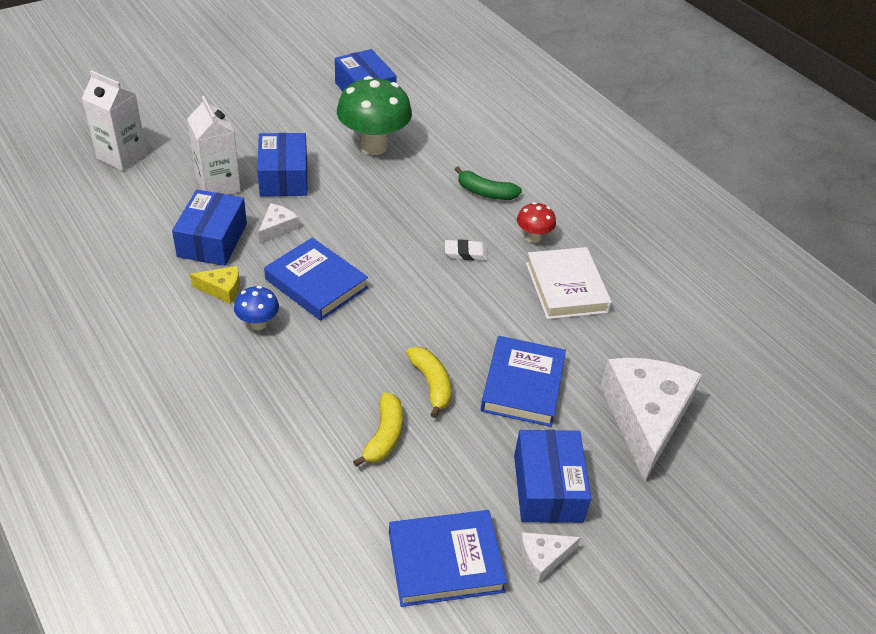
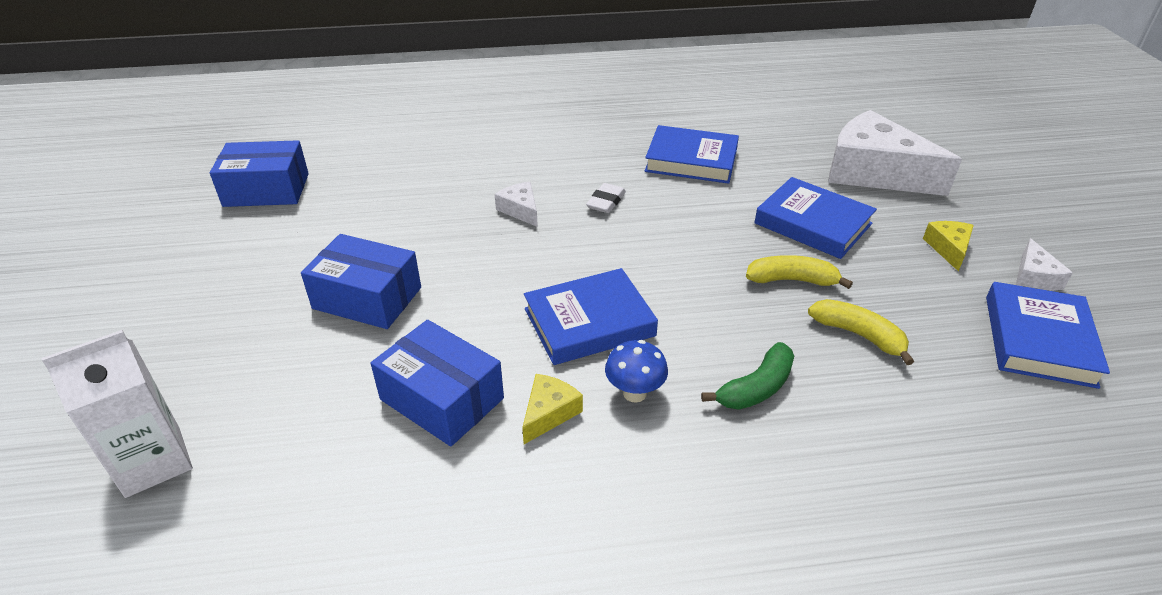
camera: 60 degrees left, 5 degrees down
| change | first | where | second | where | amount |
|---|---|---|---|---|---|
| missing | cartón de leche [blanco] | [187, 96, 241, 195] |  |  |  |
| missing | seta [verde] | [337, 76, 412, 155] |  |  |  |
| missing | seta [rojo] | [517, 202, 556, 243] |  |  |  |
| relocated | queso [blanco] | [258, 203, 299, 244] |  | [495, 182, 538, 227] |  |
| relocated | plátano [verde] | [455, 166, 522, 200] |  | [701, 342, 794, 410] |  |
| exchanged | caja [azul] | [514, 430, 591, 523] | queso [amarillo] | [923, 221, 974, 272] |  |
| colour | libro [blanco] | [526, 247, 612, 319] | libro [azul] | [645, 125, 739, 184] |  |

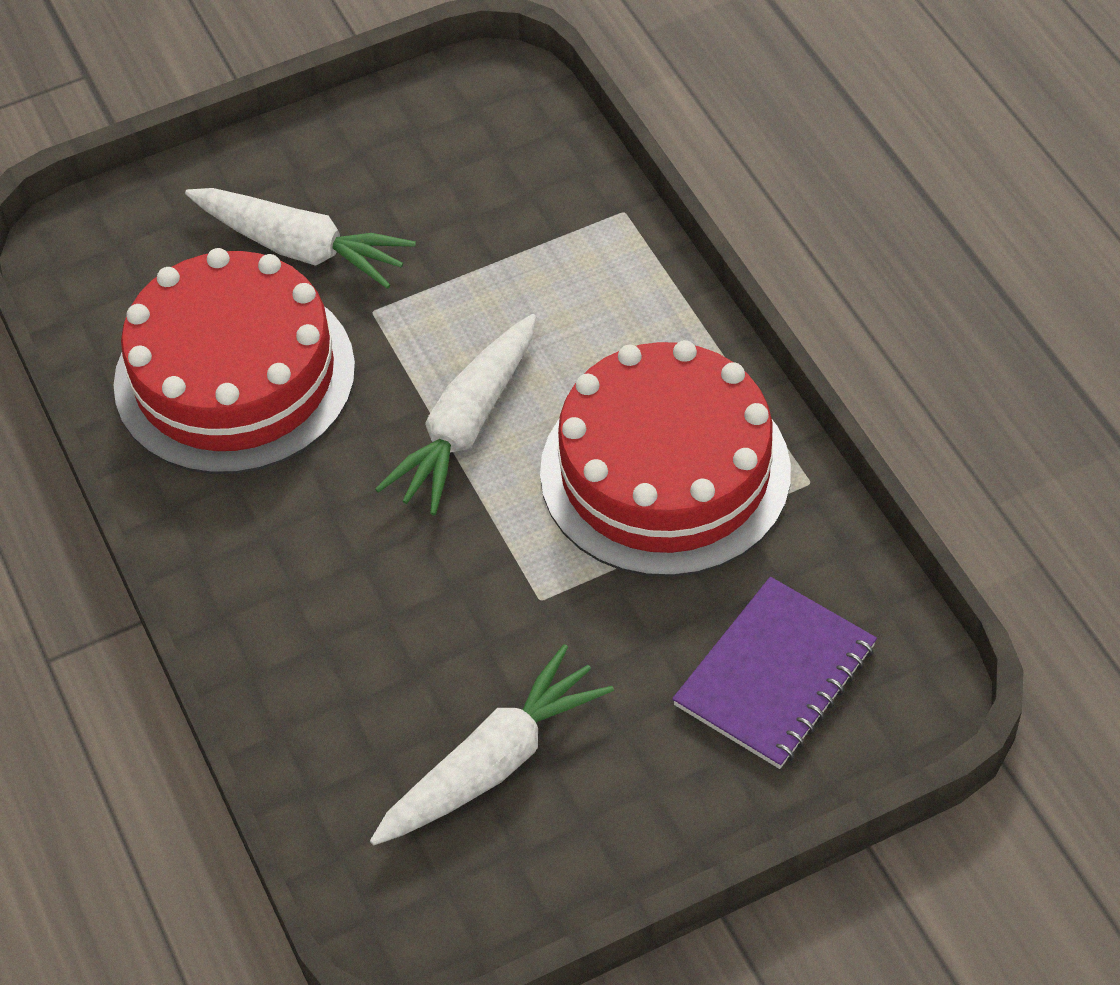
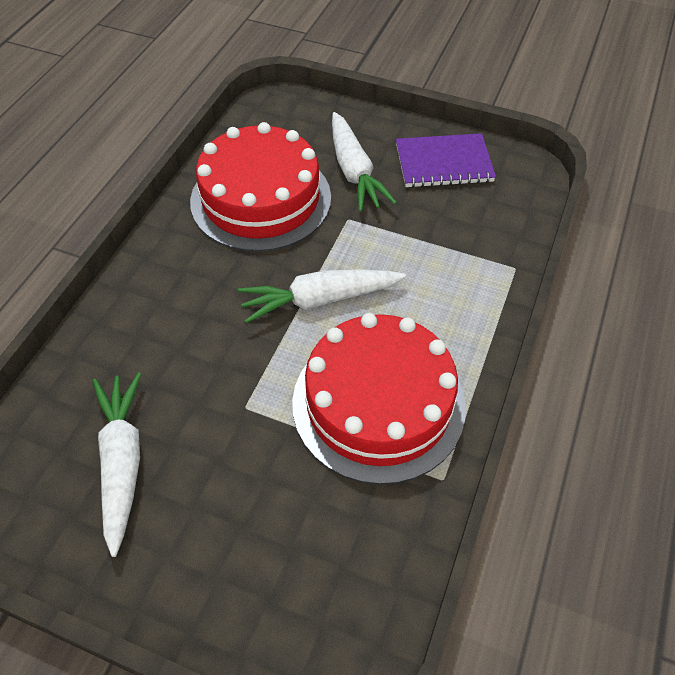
camera: 45 degrees right, 0 degrees up
| change | first | where | second | where | amount |
|---|---|---|---|---|---|
| relocated | cuaderno [morado] | [672, 577, 877, 769] |  | [396, 133, 496, 188] |  |
| spun | zanahoria [blanco] | [370, 644, 614, 845] |  | [93, 372, 141, 557] | 105 degrees counterclockwise |

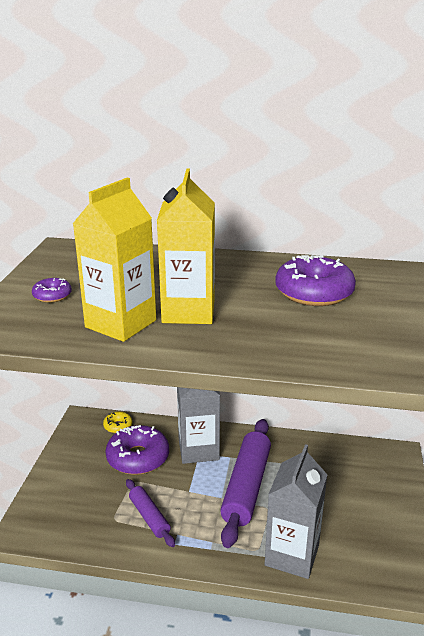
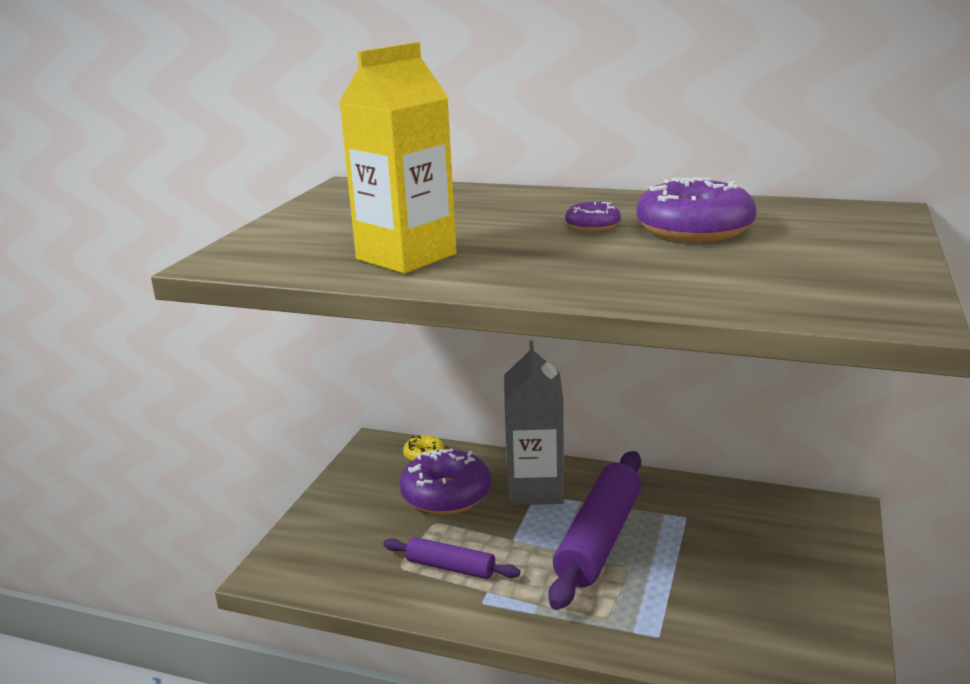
camera: 10 degrees right, 5 degrees down
| change | first | where | second | where | amount |
|---|---|---|---|---|---|
| missing | cartón de leche [amarillo] | [157, 169, 215, 324] |  |  |  |
| missing | cartón de leche [gris] | [265, 444, 327, 579] |  |  |  |
| relocated | rosquilla [morado] | [32, 278, 72, 303] |  | [565, 202, 621, 232] |  |
| spun | rodillo [morado] | [126, 479, 175, 547] |  | [383, 537, 520, 579] | 45 degrees counterclockwise |

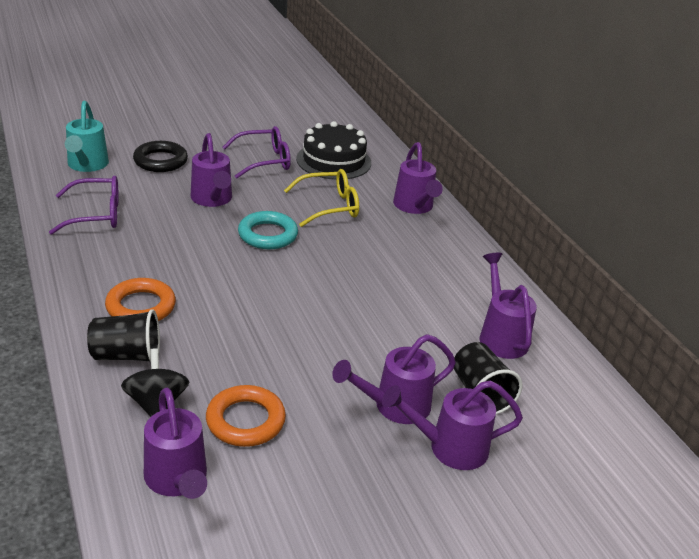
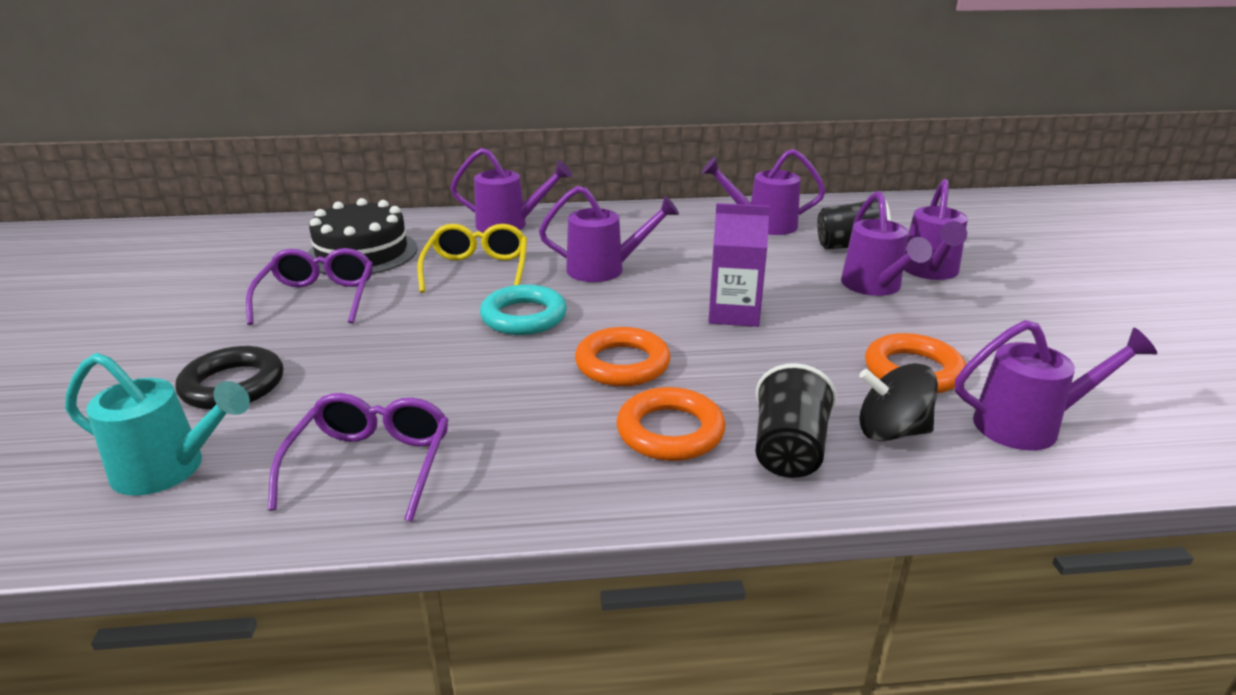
camera: 70 degrees left, 5 degrees down
| change | first | where | second | where | amount |
|---|---|---|---|---|---|
| appeared |  |  | anillo [naranja] | [575, 327, 671, 387] |  |
| appeared |  |  | cartón de leche [morado] | [709, 203, 770, 327] |  |
| relocated | regadera [morado] | [191, 133, 232, 207] |  | [539, 186, 679, 282] |  |

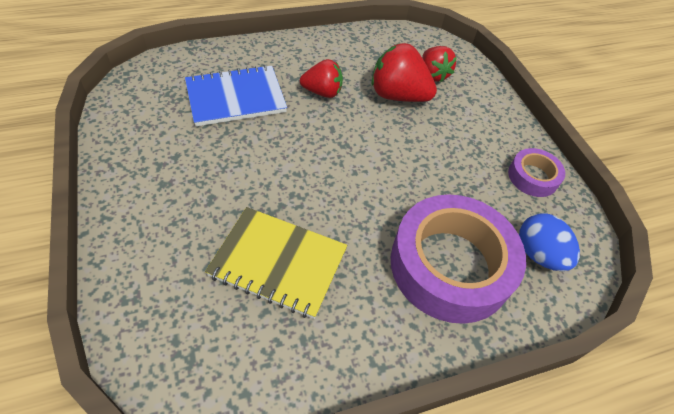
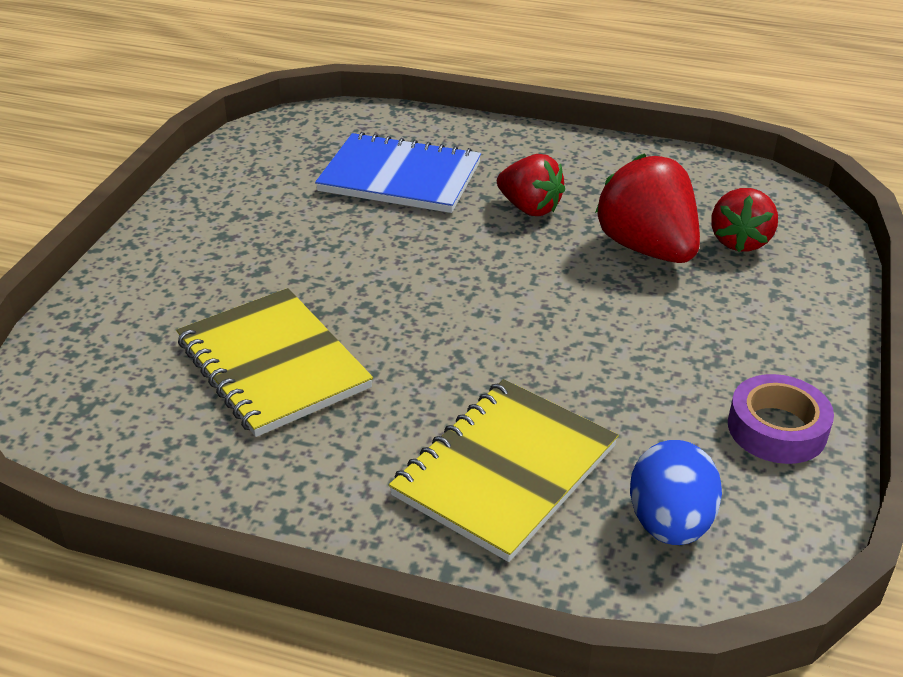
camera: 40 degrees right, 15 degrees down
| change | first | where | second | where | amount |
|---|---|---|---|---|---|
| exchanged | cinta adhesiva [morado] | [391, 194, 526, 324] | cuaderno [amarillo] | [389, 379, 618, 562] |  |

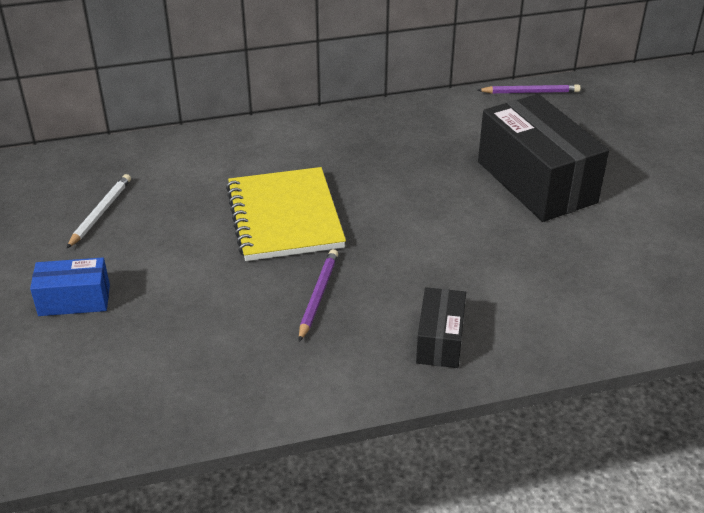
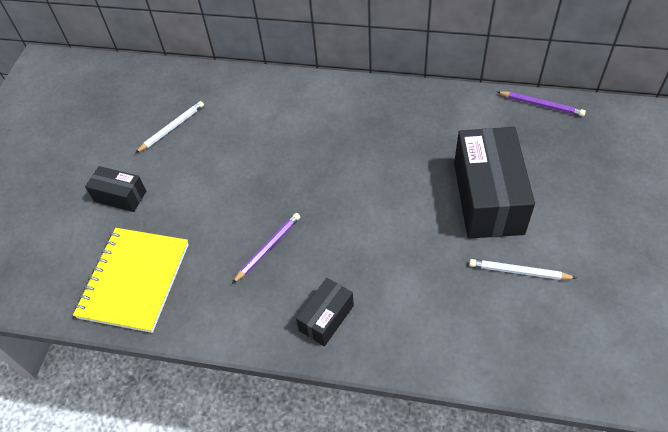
camera: 30 degrees right, 15 degrees up
| change | first | where | second | where | amount |
|---|---|---|---|---|---|
| appeared |  |  | lápiz [blanco] | [469, 259, 576, 280] |  |
| relocated | cuaderno [amarillo] | [226, 167, 346, 261] |  | [73, 228, 189, 333] |  |
| colour | caja [azul] | [30, 257, 110, 316] | caja [negro] | [85, 166, 146, 212] |  |

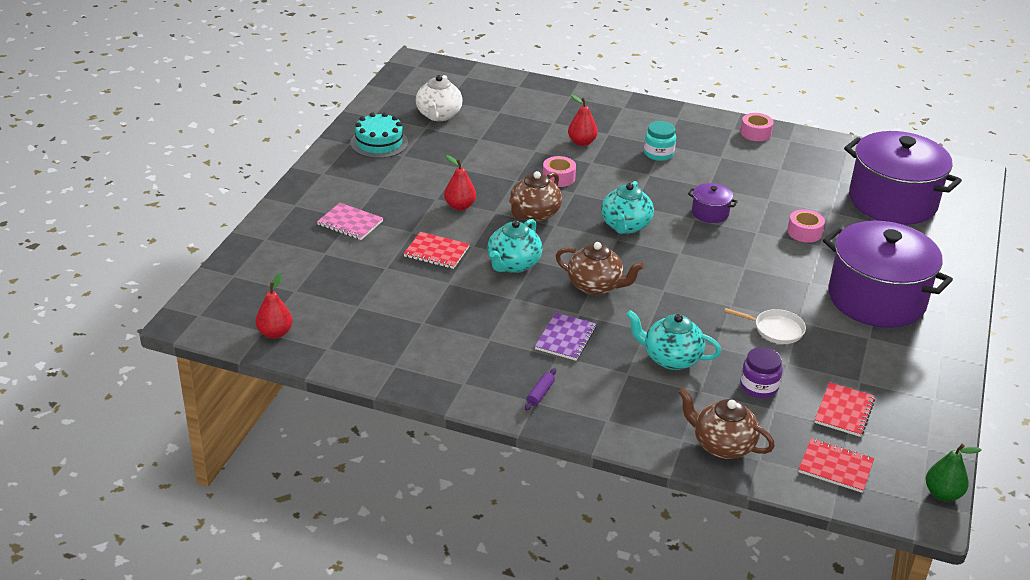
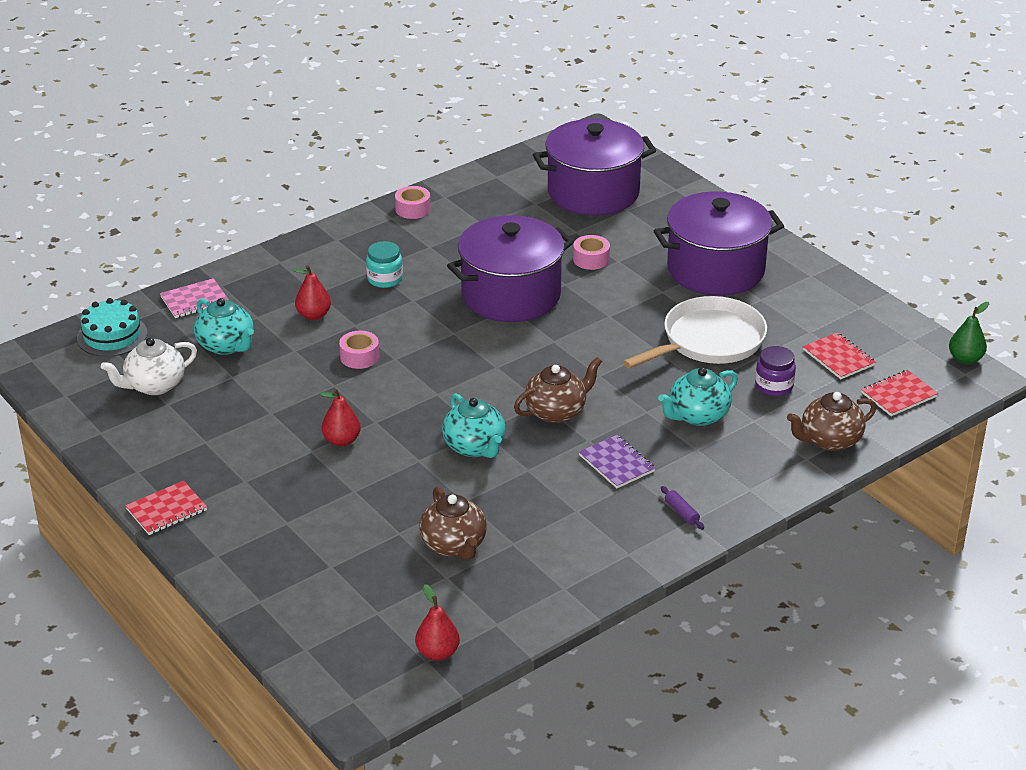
camera: 55 degrees left, 0 degrees up
| change | first | where | second | where | amount |
|---|---|---|---|---|---|
| relocated | cuaderno [rosa] | [317, 203, 383, 240] |  | [160, 278, 229, 318] |  |
| relocated | tarta [turquesa] | [350, 112, 408, 158] |  | [77, 298, 147, 357] |  |
| relocated | cuaderno [rojo] | [404, 232, 470, 269] |  | [125, 481, 207, 535] |  |
| relocated | tetera [marrón] | [509, 171, 562, 222] |  | [419, 486, 487, 560] |  |
| relocated | tetera [turquesa] | [601, 181, 654, 234] |  | [194, 298, 254, 355] |  |
| spun | tetera [blanco] | [416, 75, 463, 121] |  | [101, 338, 197, 395] | 105 degrees clockwise |
| size | olla [morado] | [688, 183, 738, 223] |  | [447, 215, 574, 322] | x2.40 |
| size | sartén [blanco] | [724, 308, 806, 344] |  | [623, 296, 767, 368] | x2.02 |

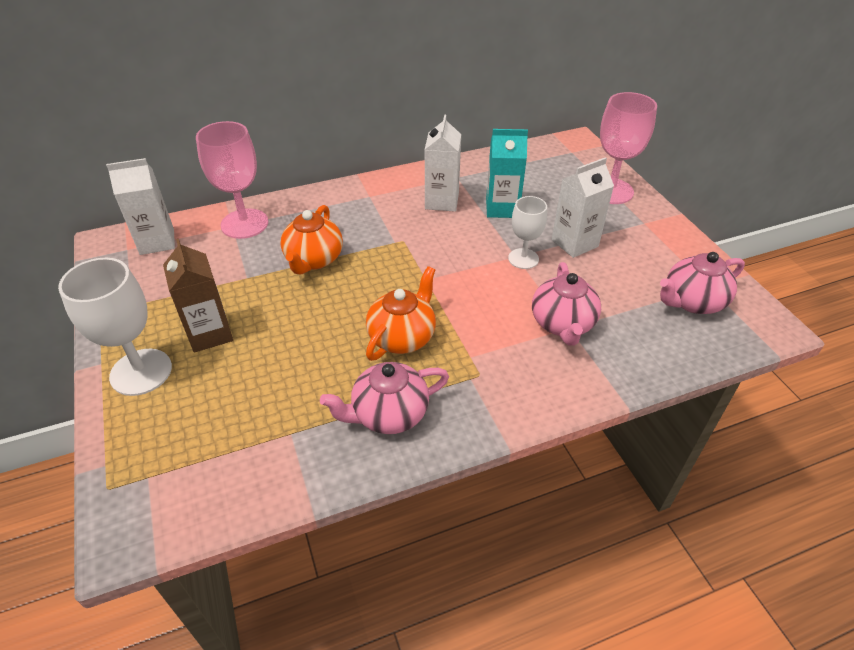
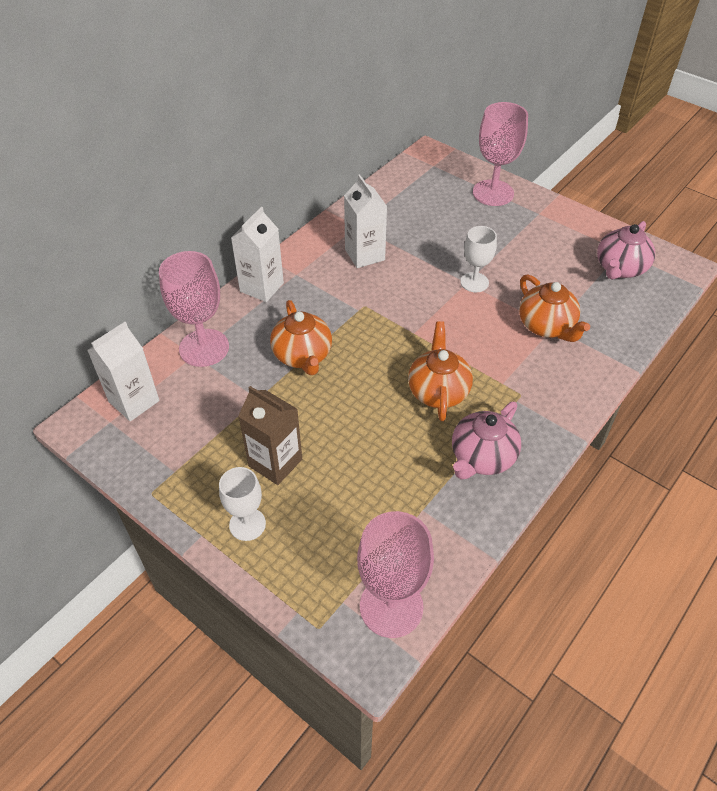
camera: 30 degrees left, 5 degrees up
| change | first | where | second | where | amount |
|---|---|---|---|---|---|
| missing | cartón de leche [turquesa] | [486, 129, 528, 218] |  |  |  |
| appeared |  |  | copa [rosa] | [357, 511, 434, 638] |  |
| relocated | cartón de leche [blanco] | [552, 157, 614, 258] |  | [231, 207, 284, 302] |  |
| colour | tetera [rosa] | [532, 262, 601, 346] | tetera [naranja] | [519, 274, 590, 342] |  |
| size | copa [blanco] | [58, 258, 172, 396] |  | [219, 467, 266, 541] | x0.62 |

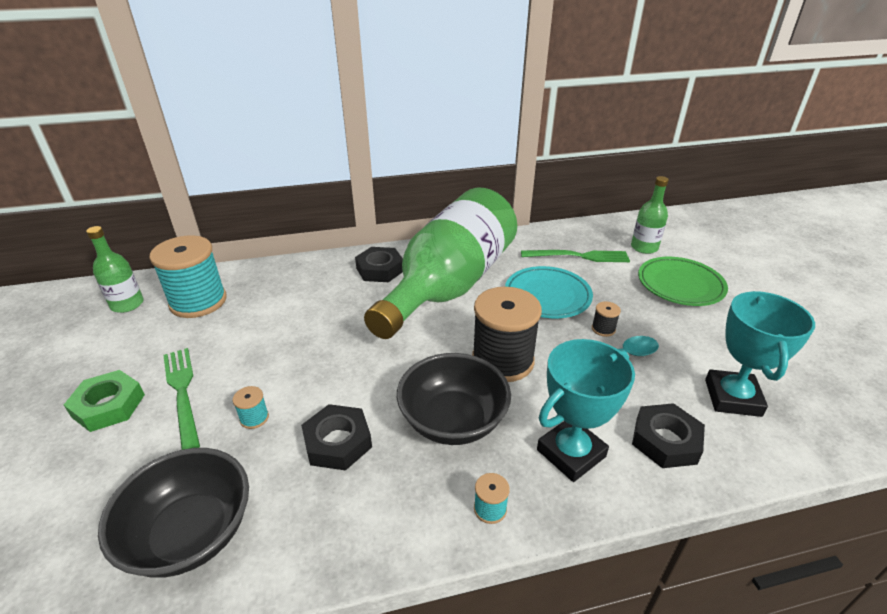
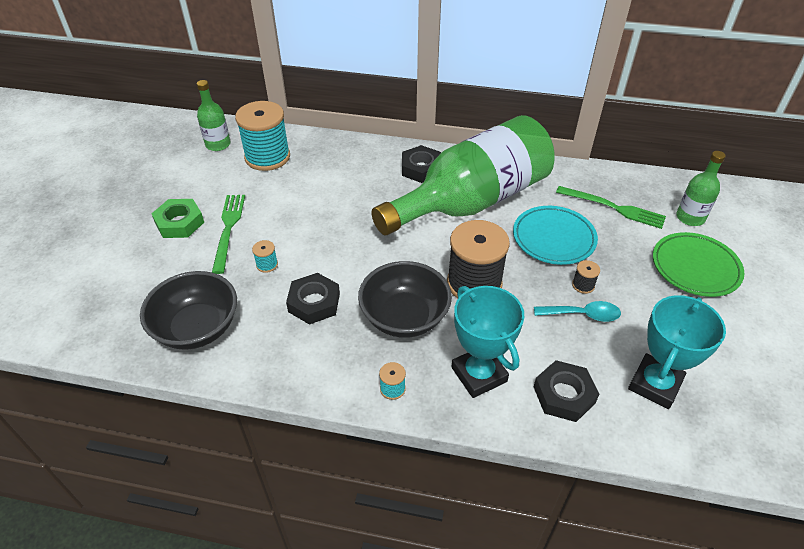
camera: 25 degrees right, 10 degrees up
| change | first | where | second | where | amount |
|---|---|---|---|---|---|
| spun | trofeo [turquesa] | [537, 339, 635, 482] |  | [452, 286, 524, 398] | 75 degrees clockwise |

